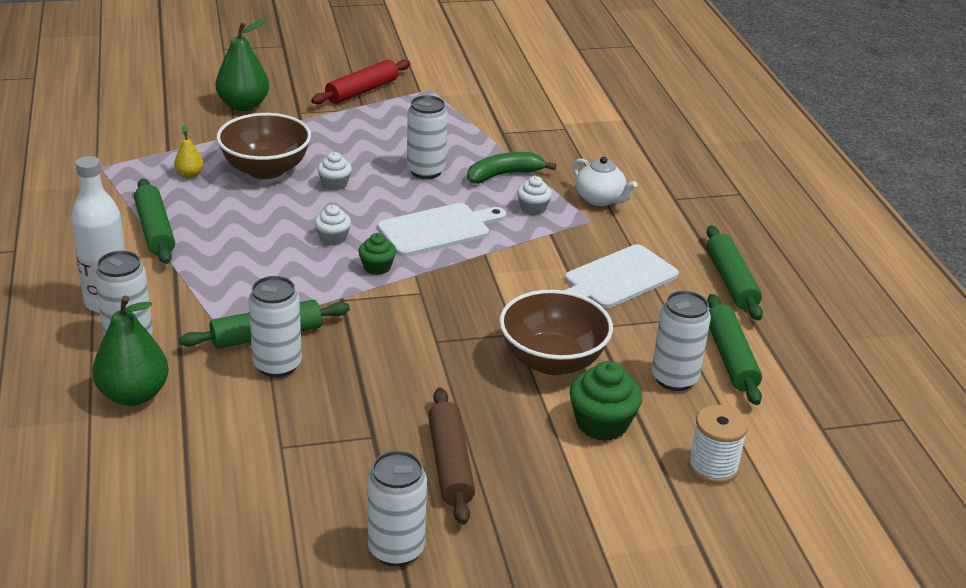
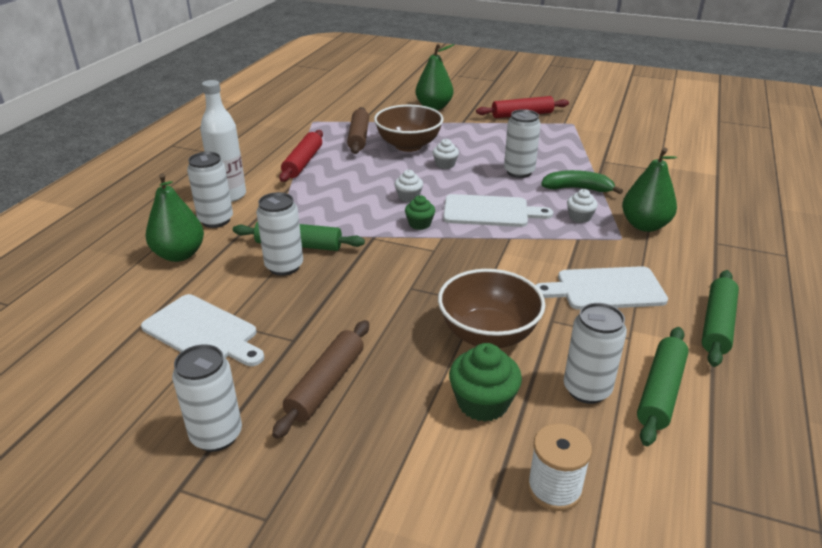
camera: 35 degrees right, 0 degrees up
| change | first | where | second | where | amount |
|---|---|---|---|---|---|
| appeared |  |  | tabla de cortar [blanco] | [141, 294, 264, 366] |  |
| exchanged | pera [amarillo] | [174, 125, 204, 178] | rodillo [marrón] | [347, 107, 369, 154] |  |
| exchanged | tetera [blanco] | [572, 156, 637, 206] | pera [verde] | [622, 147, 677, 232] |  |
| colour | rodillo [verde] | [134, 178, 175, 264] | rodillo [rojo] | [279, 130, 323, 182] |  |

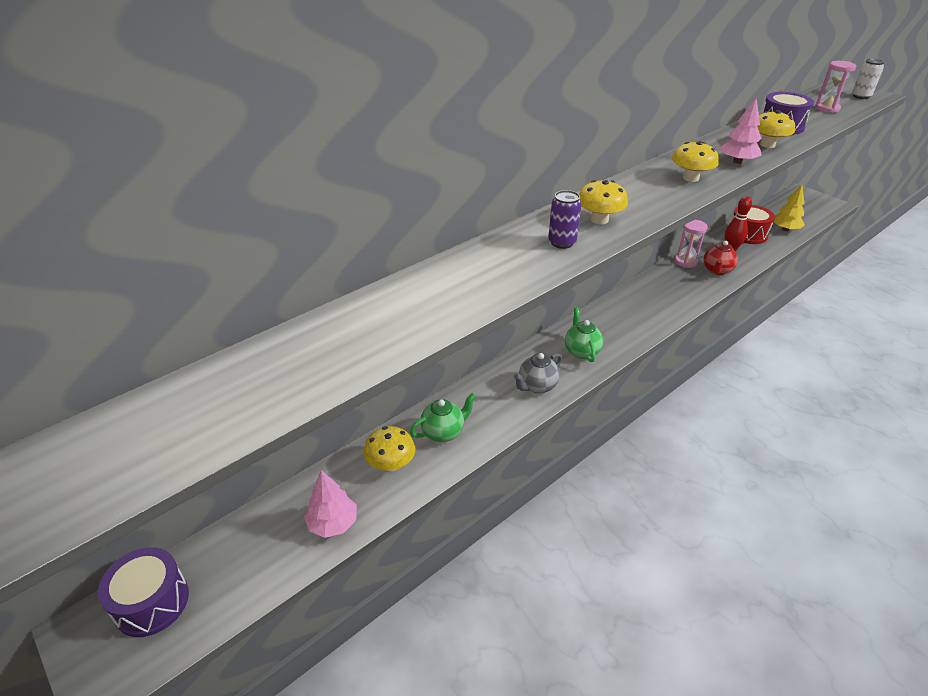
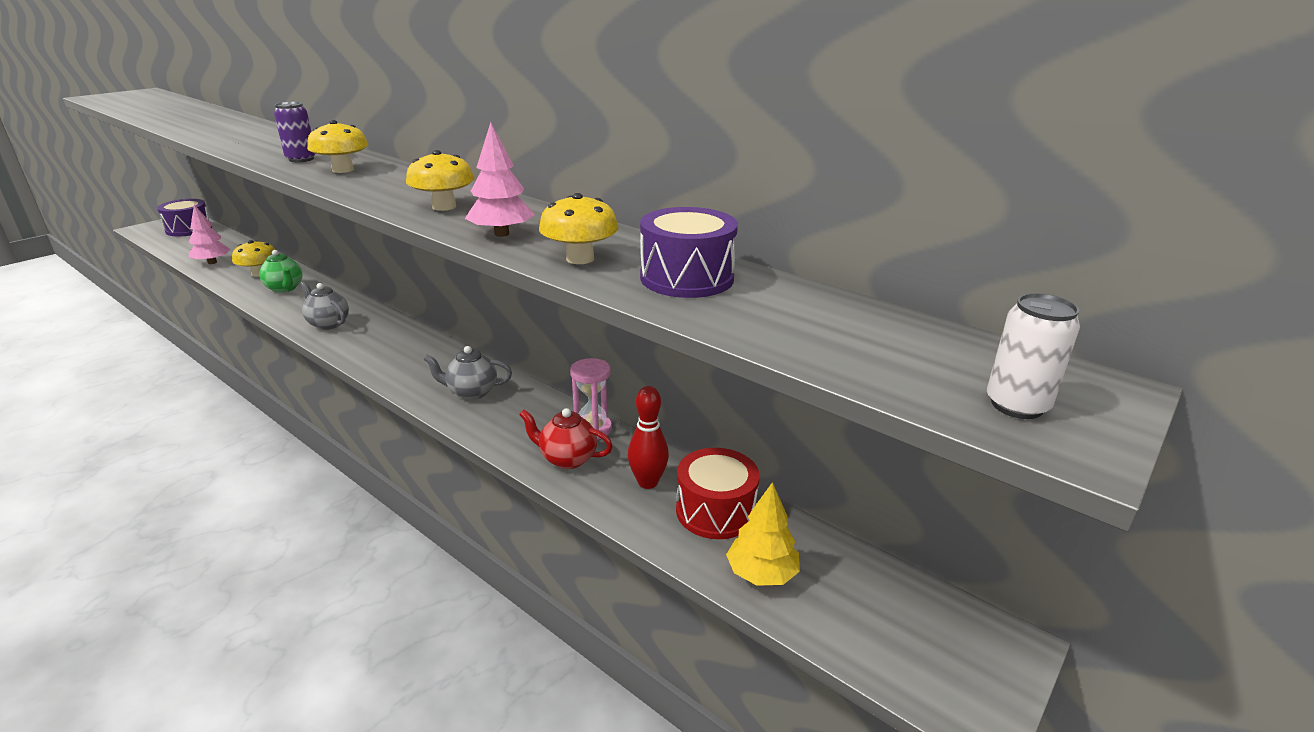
camera: 80 degrees right, 10 degrees down
| change | first | where | second | where | amount |
|---|---|---|---|---|---|
| missing | tetera [verde] | [565, 308, 603, 362] |  |  |  |
| missing | reloj de arena [rosa] | [815, 61, 856, 113] |  |  |  |
| appeared |  |  | tetera [gris] | [424, 346, 512, 400] |  |

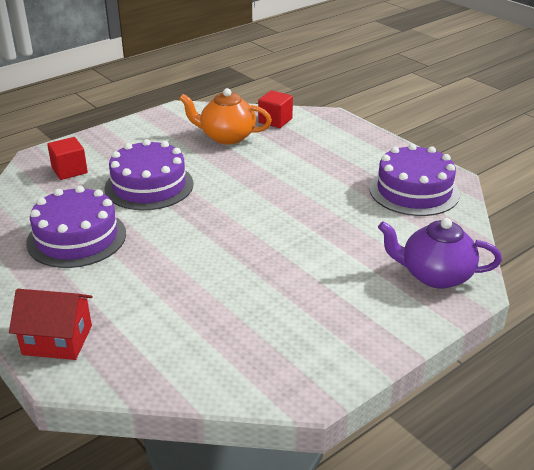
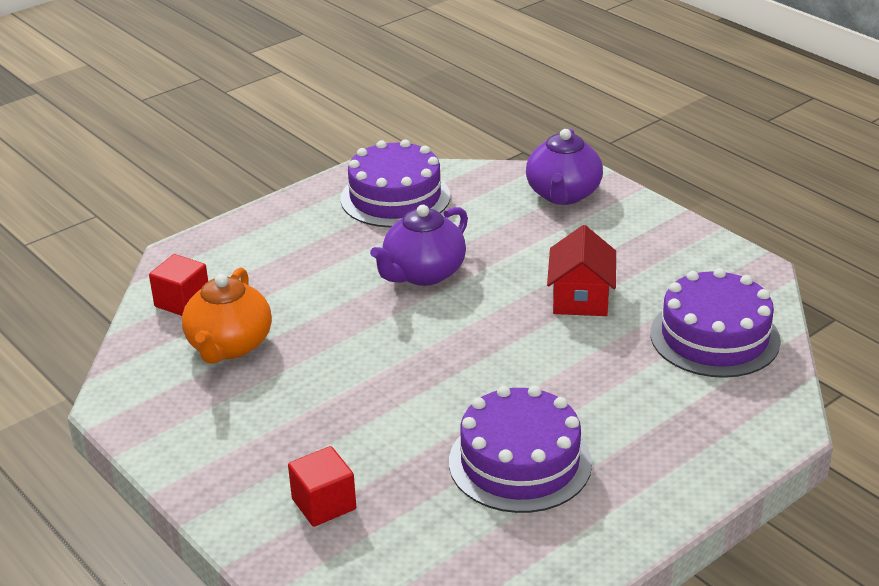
camera: 90 degrees left, 0 degrees up
| change | first | where | second | where | amount |
|---|---|---|---|---|---|
| appeared |  |  | tetera [morado] | [370, 205, 468, 286] |  |
| relocated | casa [rojo] | [9, 289, 93, 360] |  | [547, 225, 616, 316] |  |
| relocated | tarta [morado] | [104, 139, 193, 210] |  | [650, 268, 781, 378] |  |

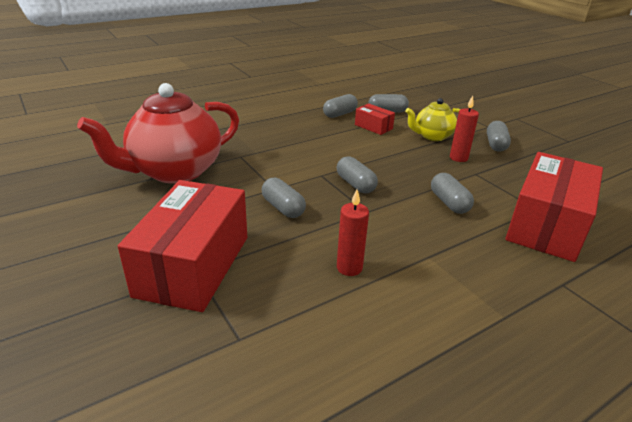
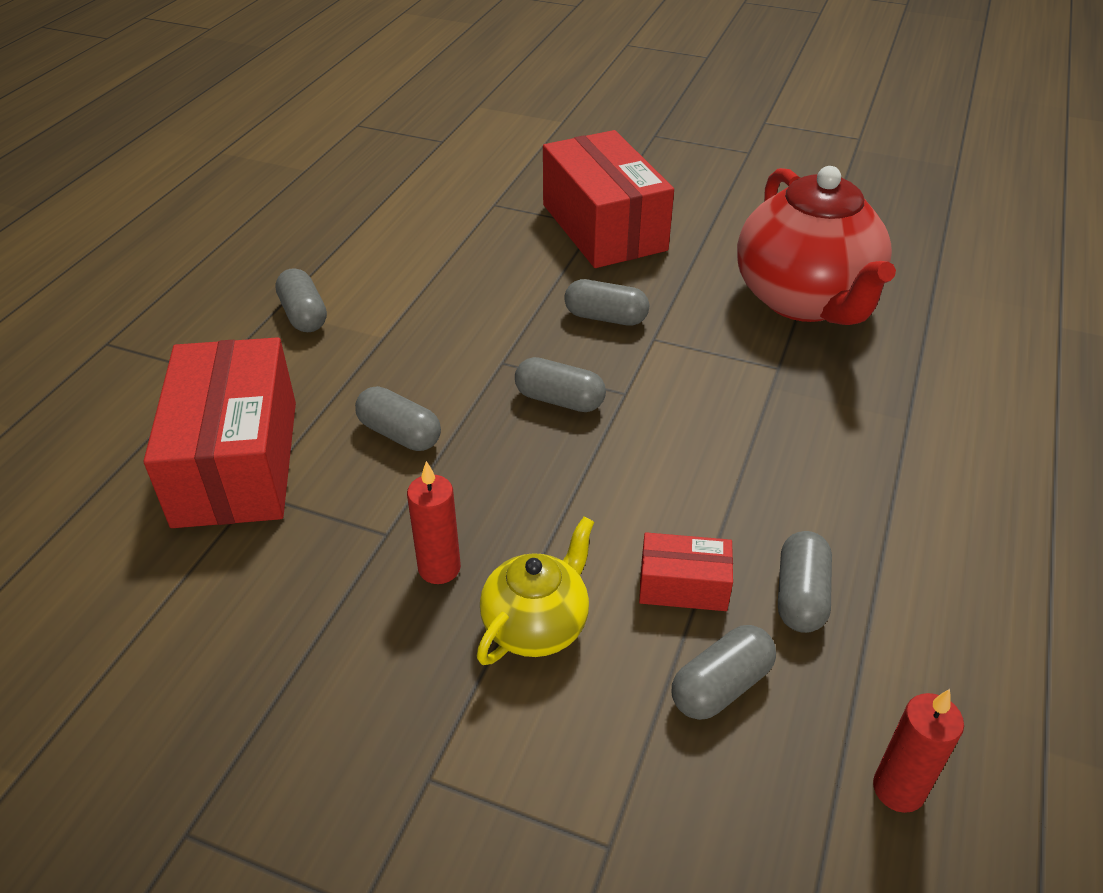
camera: 145 degrees right, 10 degrees up
| change | first | where | second | where | amount |
|---|---|---|---|---|---|
| relocated | vela [rojo] | [337, 189, 369, 276] |  | [873, 689, 964, 813] |  |
| relocated | cápsula [gris] | [487, 121, 511, 151] |  | [275, 268, 327, 332] |  |
| spun | tetera [rojo] | [77, 83, 239, 184] |  | [737, 166, 896, 325] | 150 degrees clockwise |

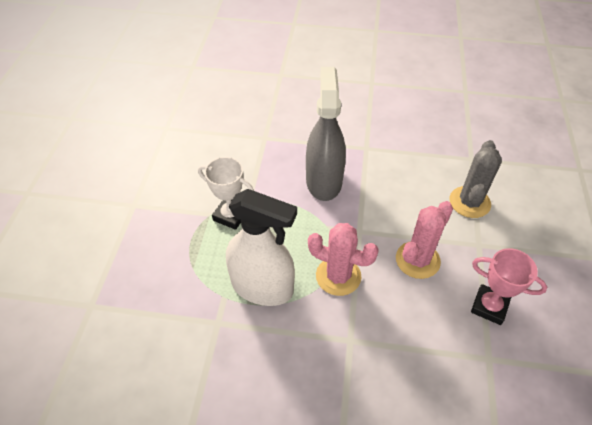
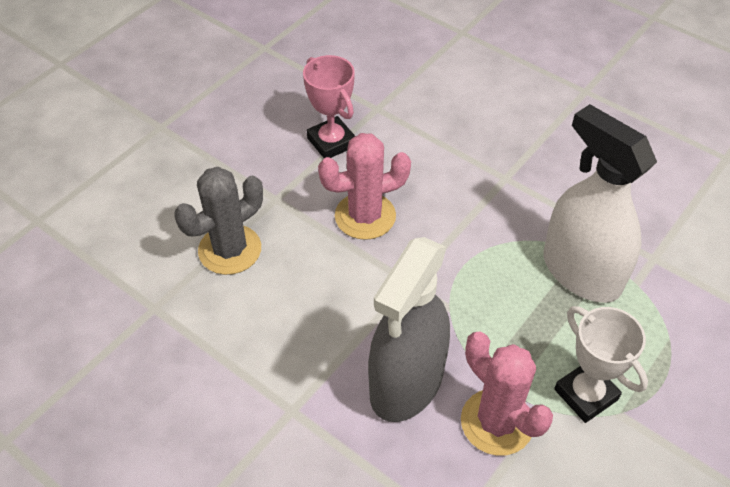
camera: 150 degrees left, 0 degrees up
| change | first | where | second | where | amount |
|---|---|---|---|---|---|
| relocated | cactus [rosa] | [308, 223, 379, 296] |  | [461, 332, 553, 456] |  |

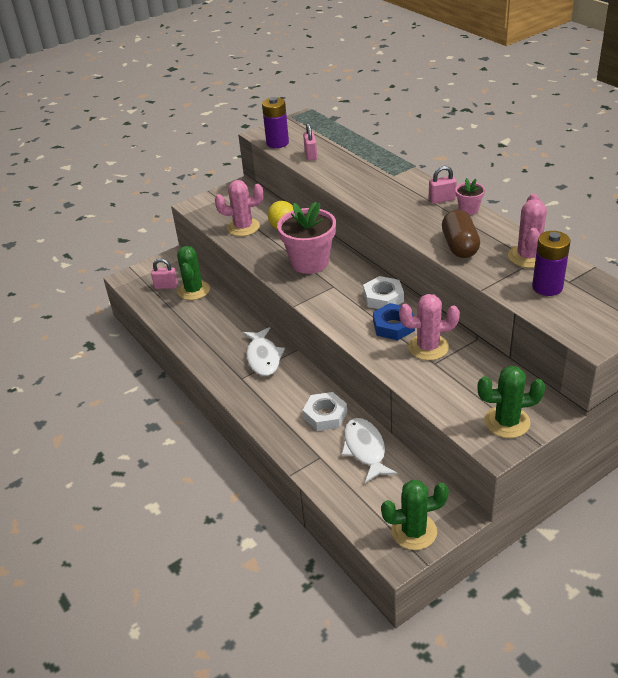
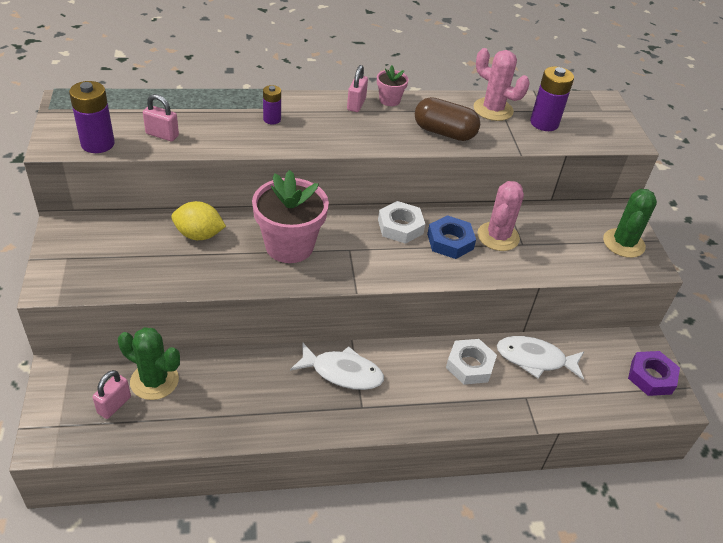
camera: 70 degrees left, 5 degrees up
| change | first | where | second | where | amount |
|---|---|---|---|---|---|
| missing | cactus [rosa] | [215, 180, 263, 236] |  |  |  |
| appeared |  |  | pila [morado] | [263, 85, 281, 124] |  |
| exchanged | cactus [verde] | [381, 480, 449, 550] | tuerca [morado] | [628, 351, 680, 396] |  |

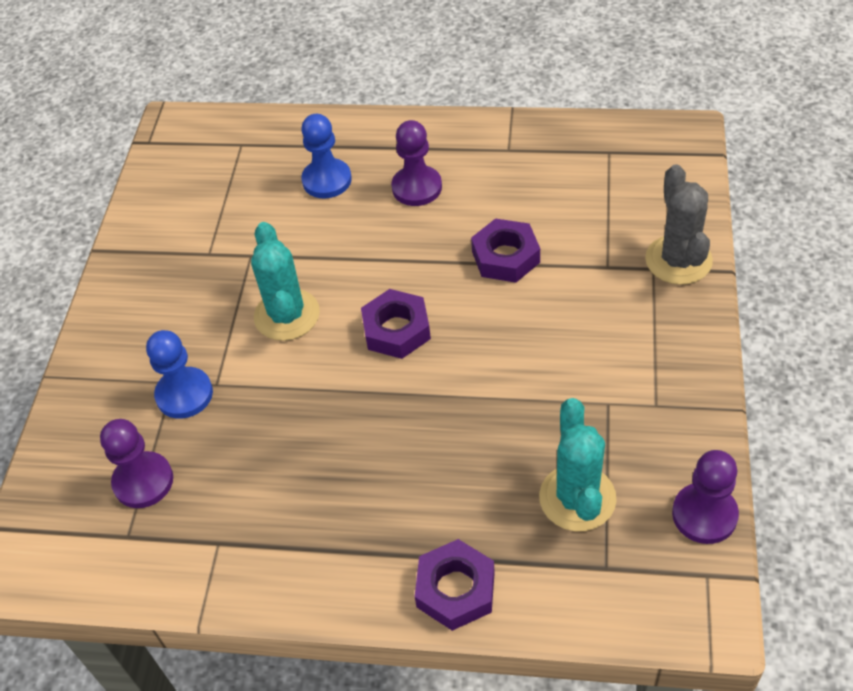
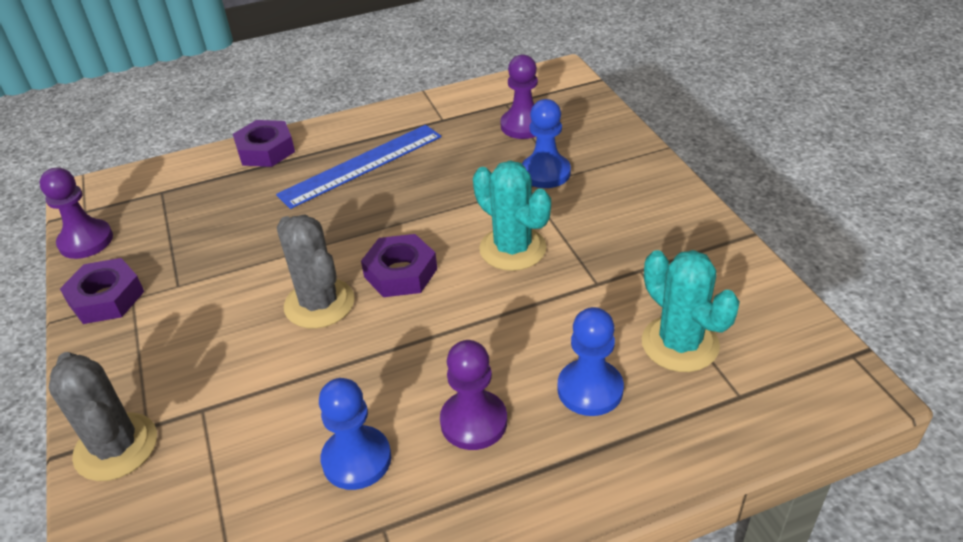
camera: 150 degrees right, 10 degrees down
| change | first | where | second | where | amount |
|---|---|---|---|---|---|
| appeared |  |  | regla [azul] | [276, 125, 442, 209] |  |
| appeared |  |  | cactus [gris] | [277, 214, 354, 328] |  |
| appeared |  |  | peón [azul] | [319, 378, 391, 490] |  |
| relocated | tuerca [morado] | [471, 218, 540, 283] |  | [60, 258, 144, 324] |  |
| relocated | cactus [turquesa] | [539, 398, 617, 531] |  | [642, 250, 740, 372] |  |

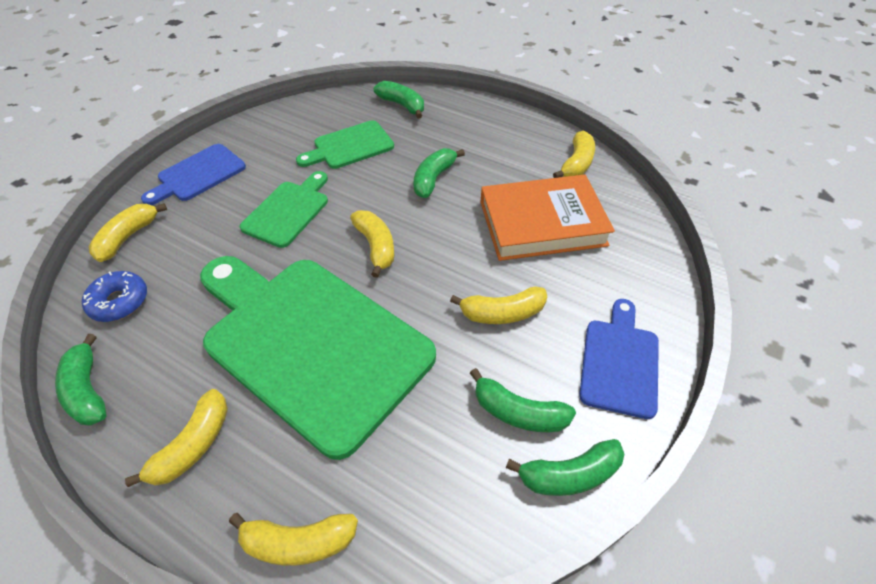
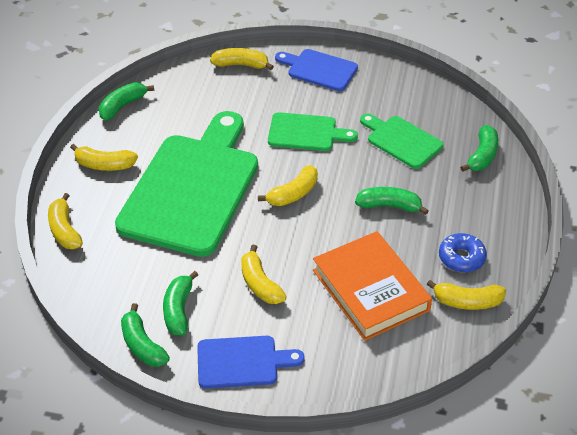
camera: 70 degrees right, 5 degrees down
| change | first | where | second | where | amount |
|---|---|---|---|---|---|
| relocated | rosquilla [azul] | [82, 271, 147, 322] |  | [439, 233, 487, 273] |  |

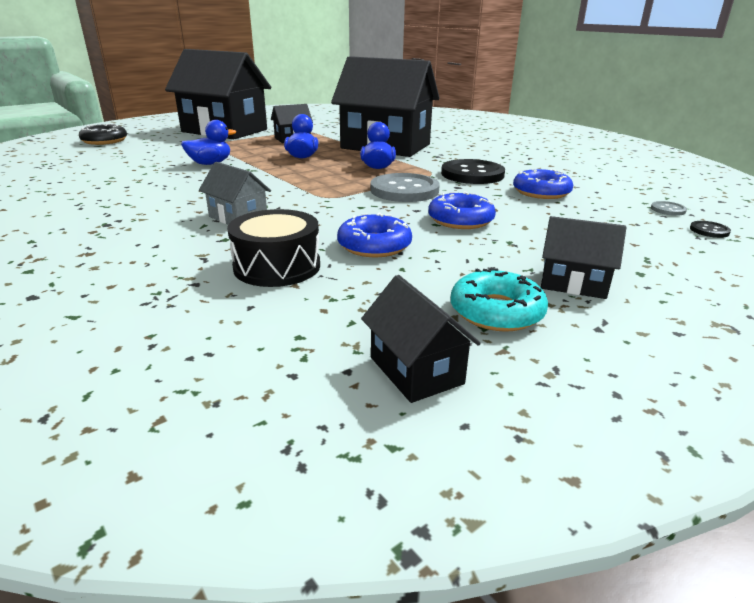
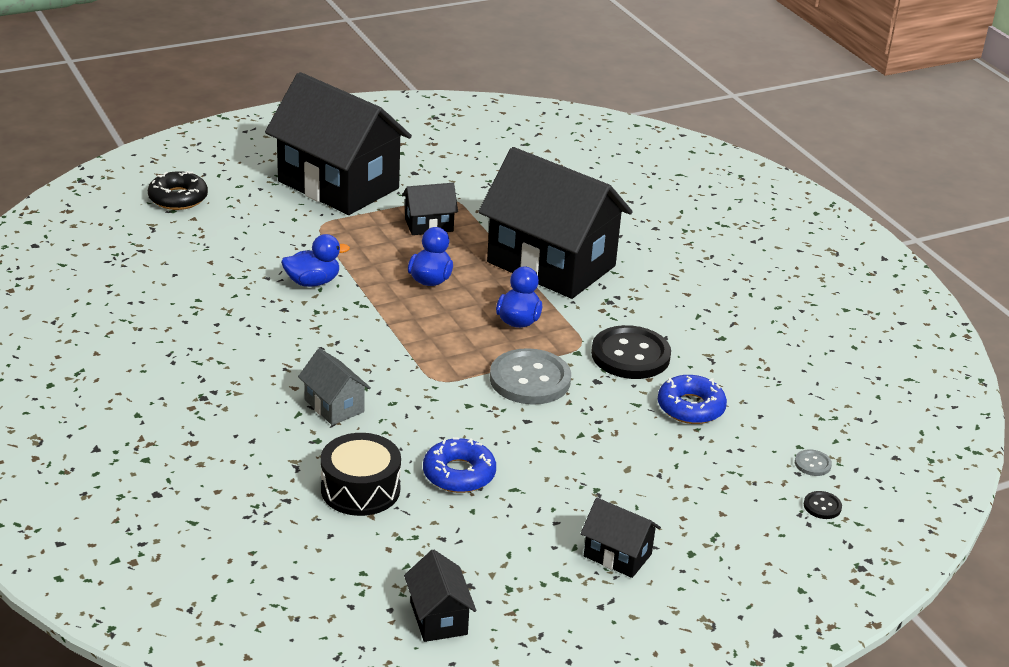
camera: 10 degrees right, 5 degrees up
| change | first | where | second | where | amount |
|---|---|---|---|---|---|
| missing | rosquilla [azul] | [428, 191, 496, 229] |  |  |  |
| missing | rosquilla [turquesa] | [451, 268, 548, 332] |  |  |  |

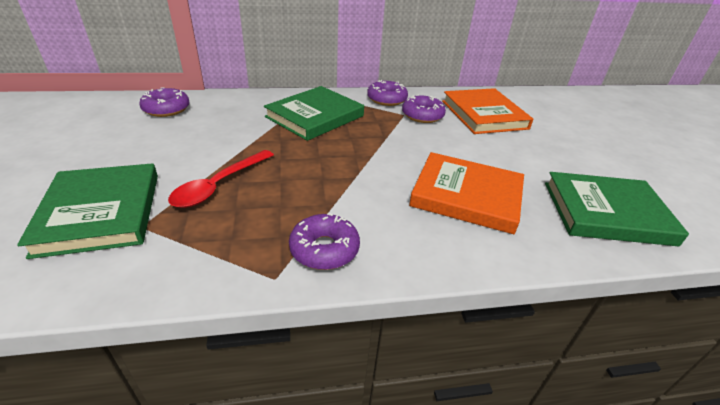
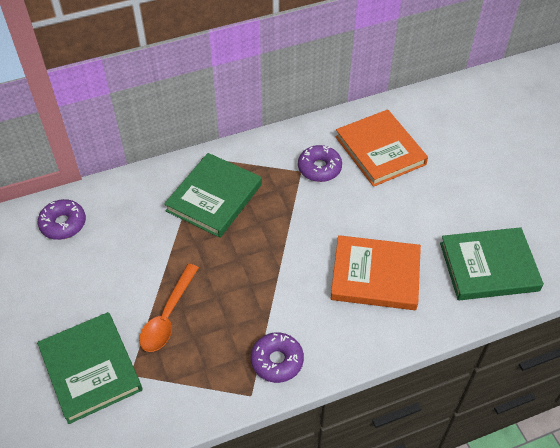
camera: 10 degrees left, 15 degrees up
| change | first | where | second | where | amount |
|---|---|---|---|---|---|
| missing | rosquilla [morado] | [367, 80, 408, 106] |  |  |  |
| colour | cuchara [rojo] | [168, 150, 274, 208] | cuchara [naranja] | [139, 264, 199, 352] |  |

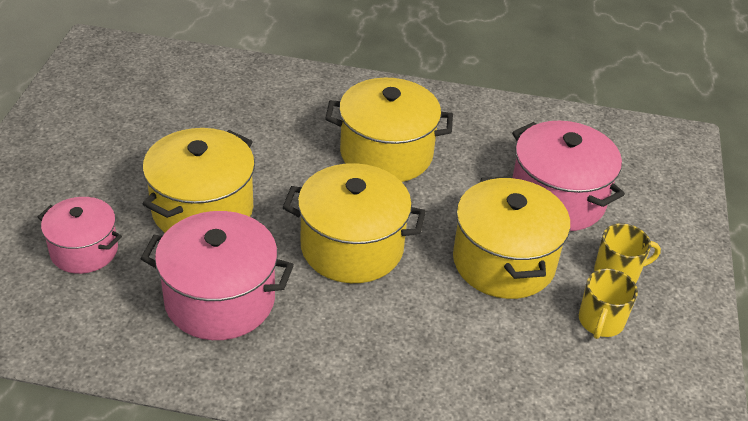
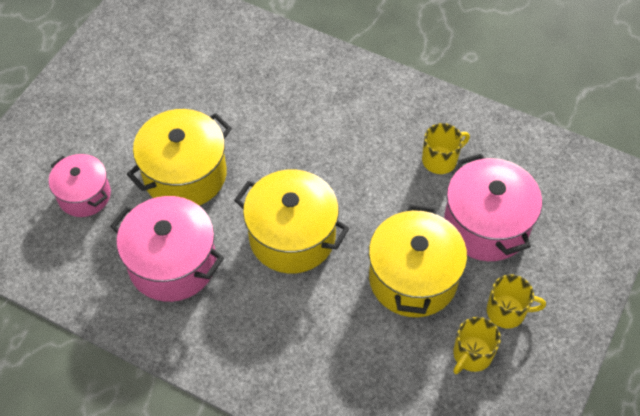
camera: 20 degrees right, 15 degrees up
| change | first | where | second | where | amount |
|---|---|---|---|---|---|
| missing | olla [amarillo] | [325, 78, 453, 182] |  |  |  |
| appeared |  |  | taza [amarillo] | [422, 123, 470, 174] |  |

